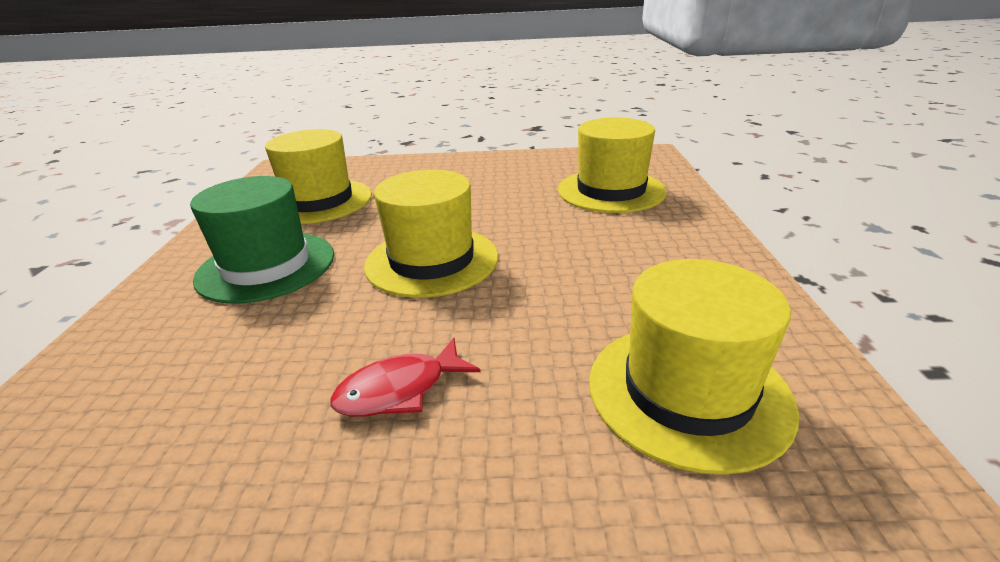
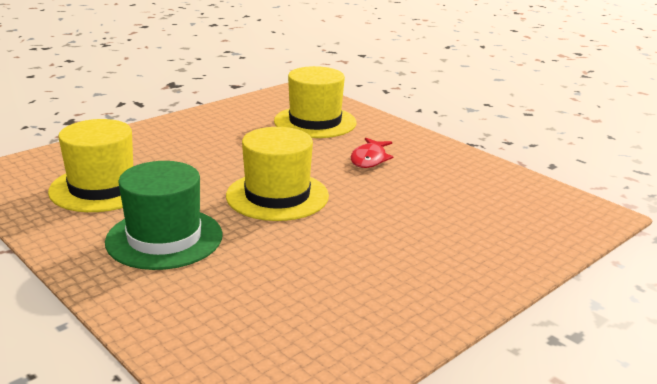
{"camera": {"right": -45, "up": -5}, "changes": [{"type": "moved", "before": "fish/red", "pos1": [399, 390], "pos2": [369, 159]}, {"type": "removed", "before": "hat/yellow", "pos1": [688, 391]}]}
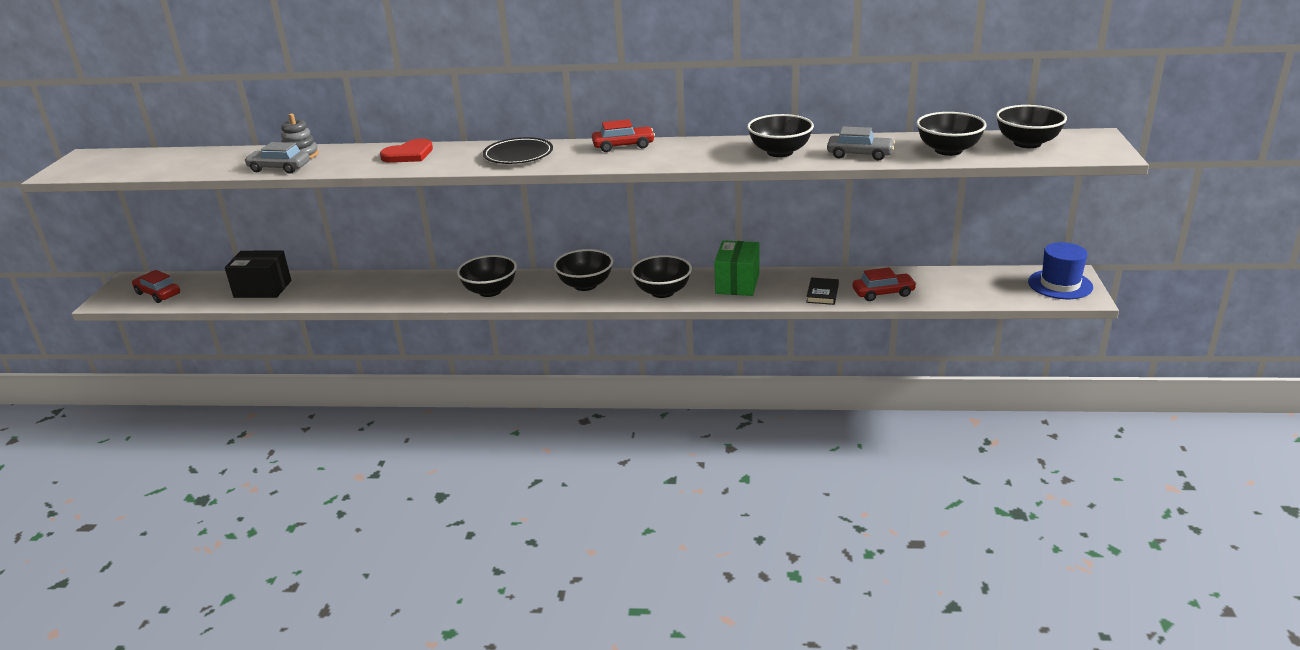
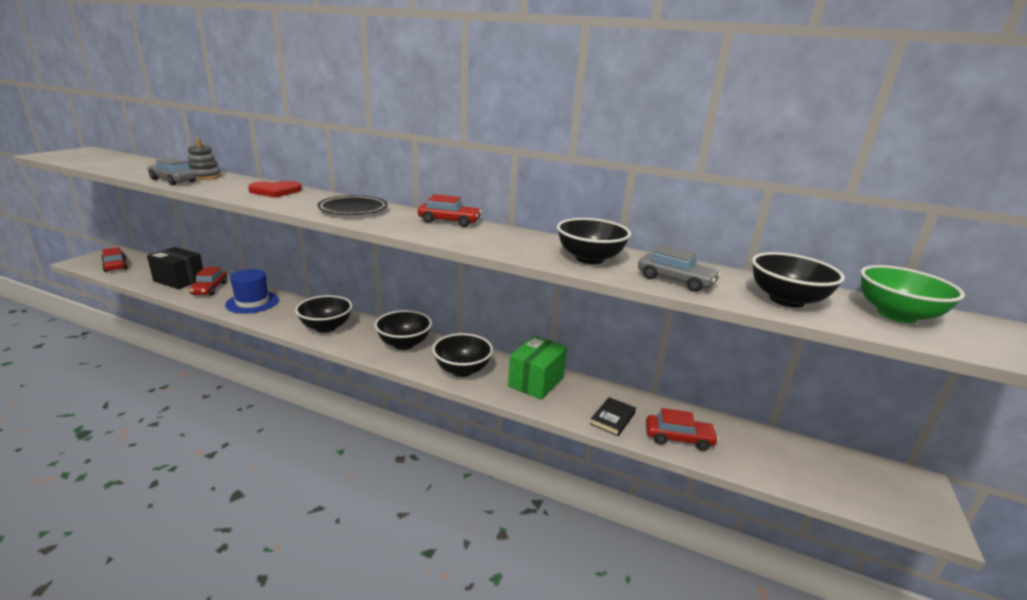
{"camera": {"right": 15, "up": -5}, "changes": [{"type": "recoloured", "before": "bowl/black", "after": "bowl/green", "pos1": [1027, 143], "pos2": [896, 315]}, {"type": "moved", "before": "hat/blue", "pos1": [1060, 284], "pos2": [252, 302]}, {"type": "added", "after": "car/red", "pos2": [209, 289]}]}
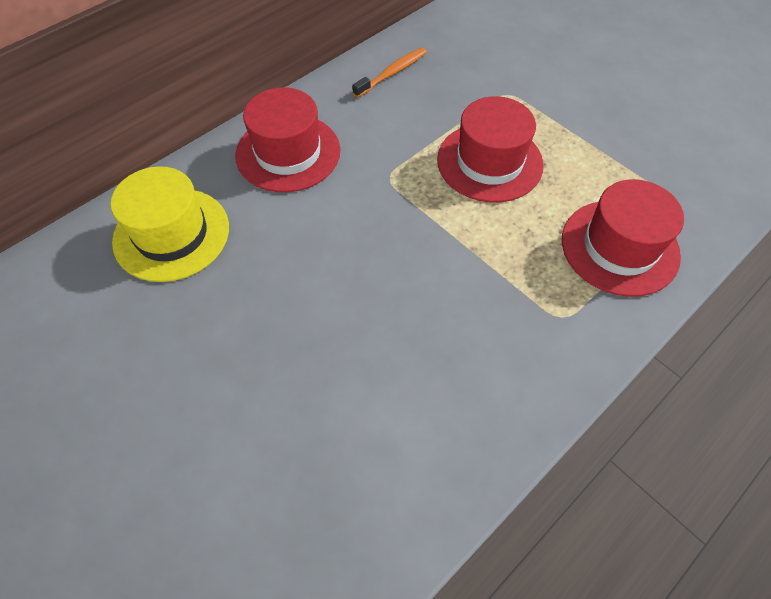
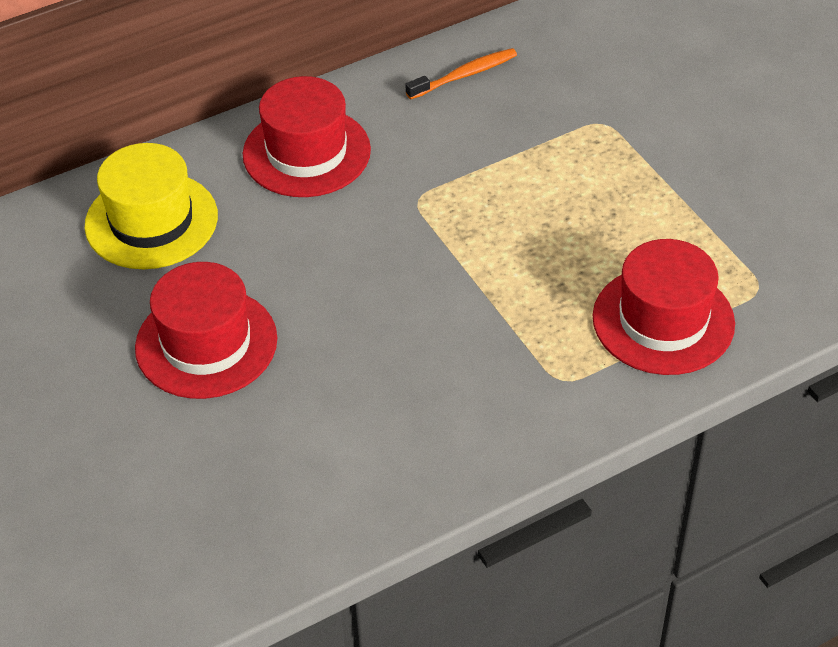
{"camera": {"right": 15, "up": -10}, "changes": [{"type": "moved", "before": "hat/red", "pos1": [489, 162], "pos2": [206, 343]}]}
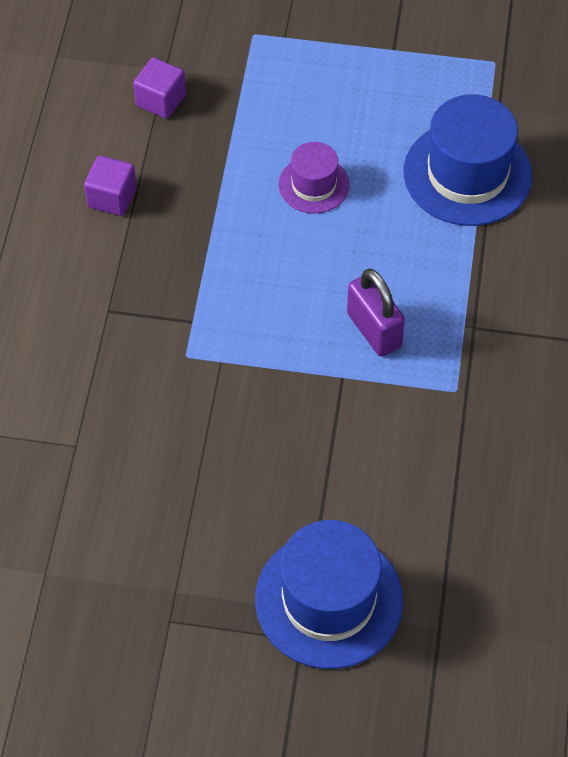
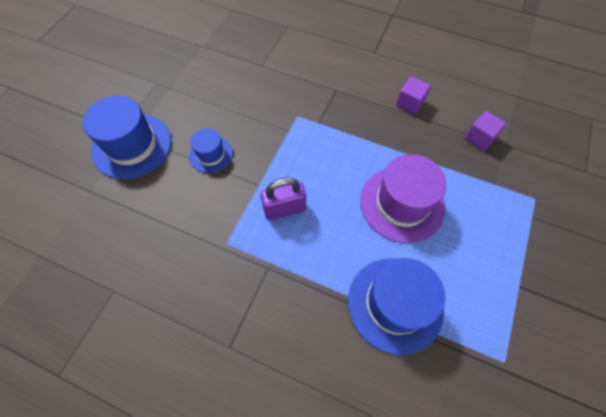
{"camera": {"right": 105, "up": 5}, "changes": [{"type": "resized", "before": "hat/purple", "pos1": [314, 185], "pos2": [402, 203], "scale": 1.82}, {"type": "added", "after": "hat/blue", "pos2": [211, 155]}]}
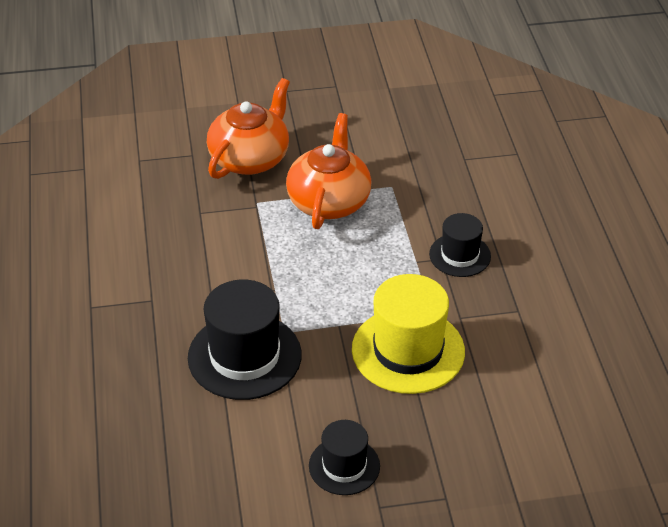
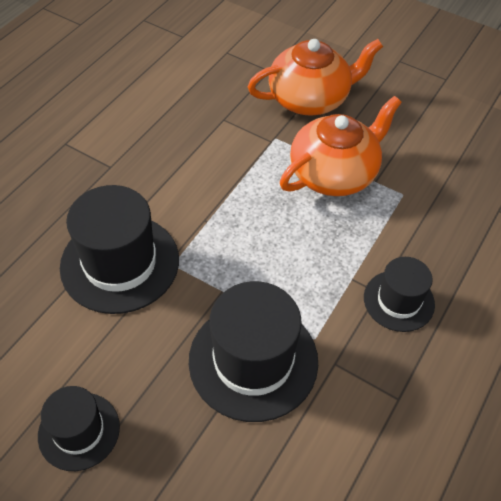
{"camera": {"right": 40, "up": 10}, "changes": [{"type": "recoloured", "before": "hat/yellow", "after": "hat/black", "pos1": [408, 350], "pos2": [253, 360]}]}
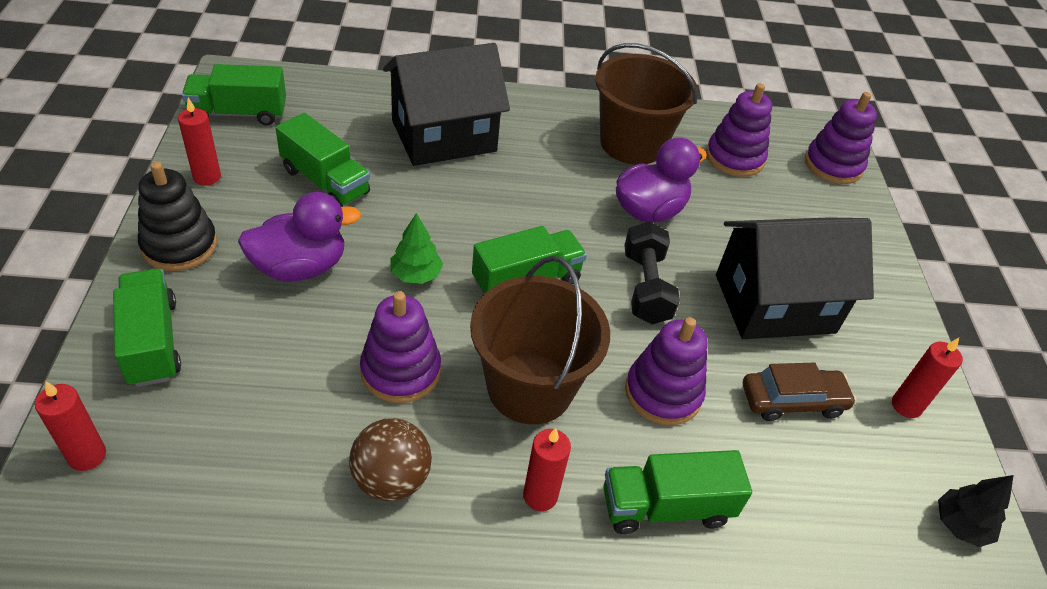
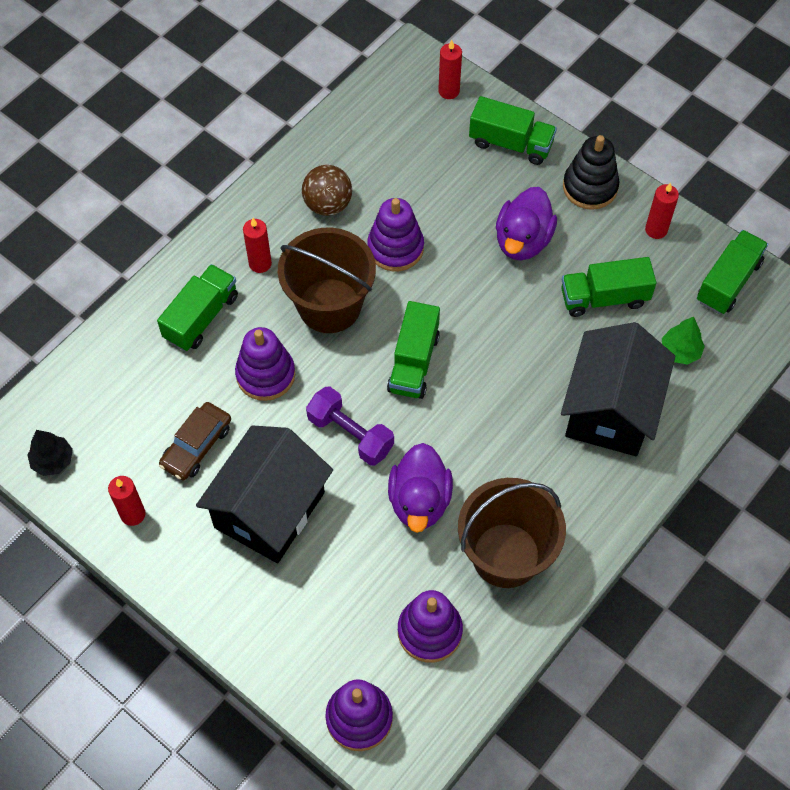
{"camera": {"right": 135, "up": 15}, "changes": [{"type": "moved", "before": "tree/green", "pos1": [416, 275], "pos2": [680, 351]}, {"type": "recoloured", "before": "dumbbell/black", "after": "dumbbell/purple", "pos1": [646, 287], "pos2": [350, 434]}]}
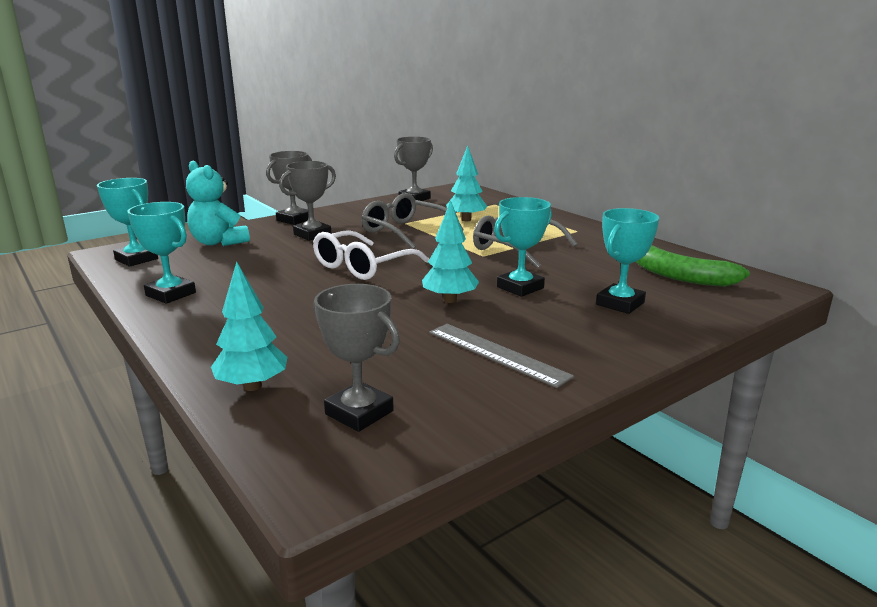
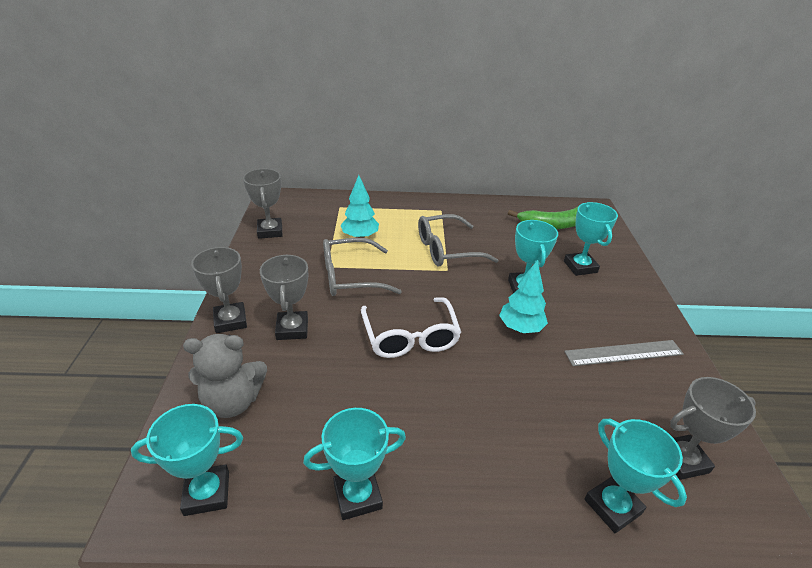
{"camera": {"right": -55, "up": 15}, "changes": [{"type": "recoloured", "before": "teddy bear/turquoise", "after": "teddy bear/grey", "pos1": [218, 242], "pos2": [233, 402]}, {"type": "replaced", "before": "tree/turquoise", "after": "trophy/turquoise", "pos1": [252, 386], "pos2": [612, 506]}]}
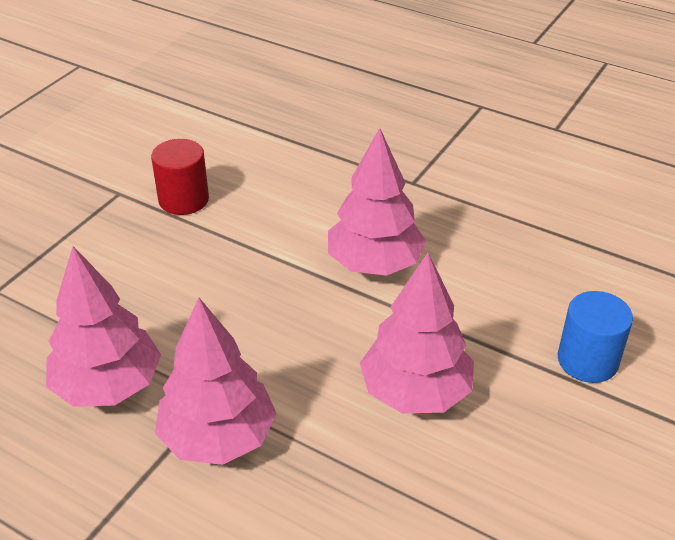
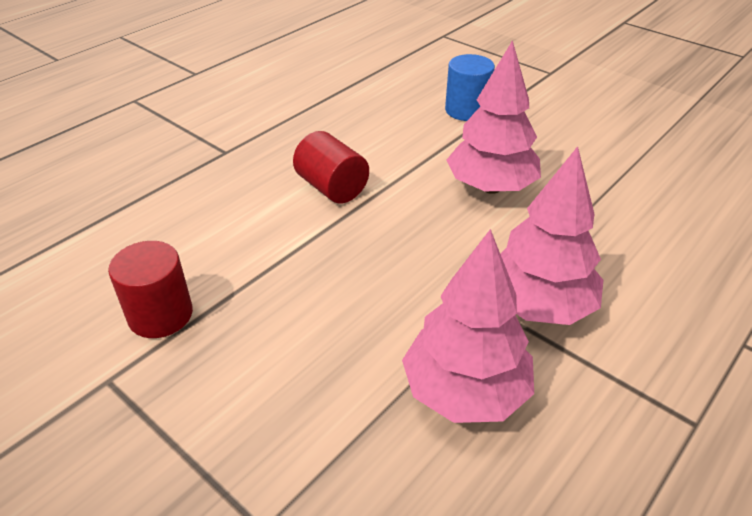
{"camera": {"right": -80, "up": 0}, "changes": [{"type": "replaced", "before": "tree/pink", "after": "cylinder/red", "pos1": [375, 264], "pos2": [332, 188]}]}
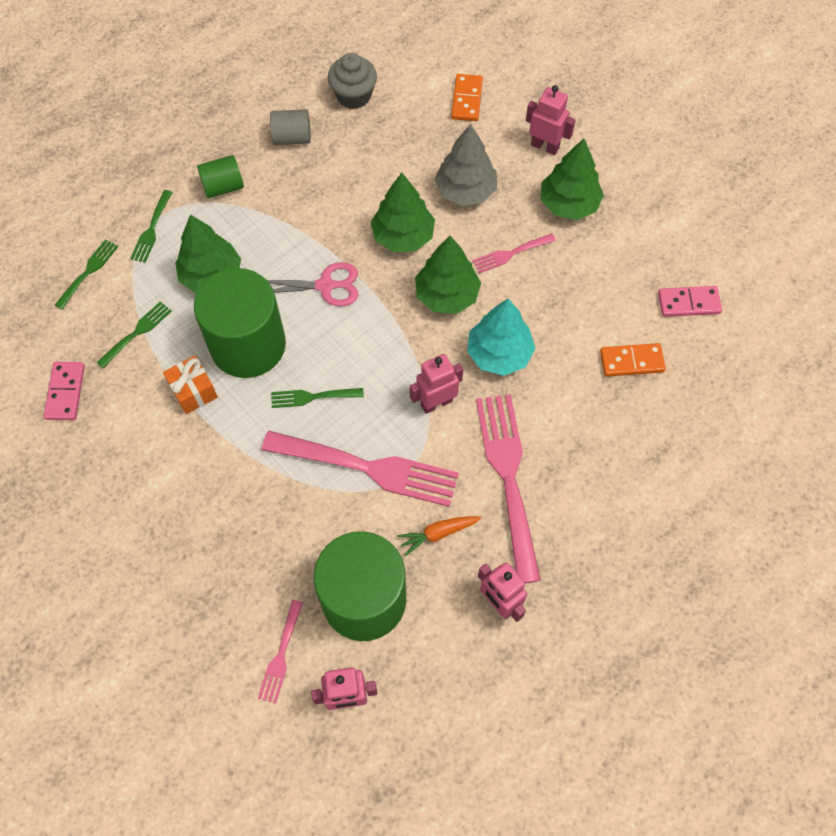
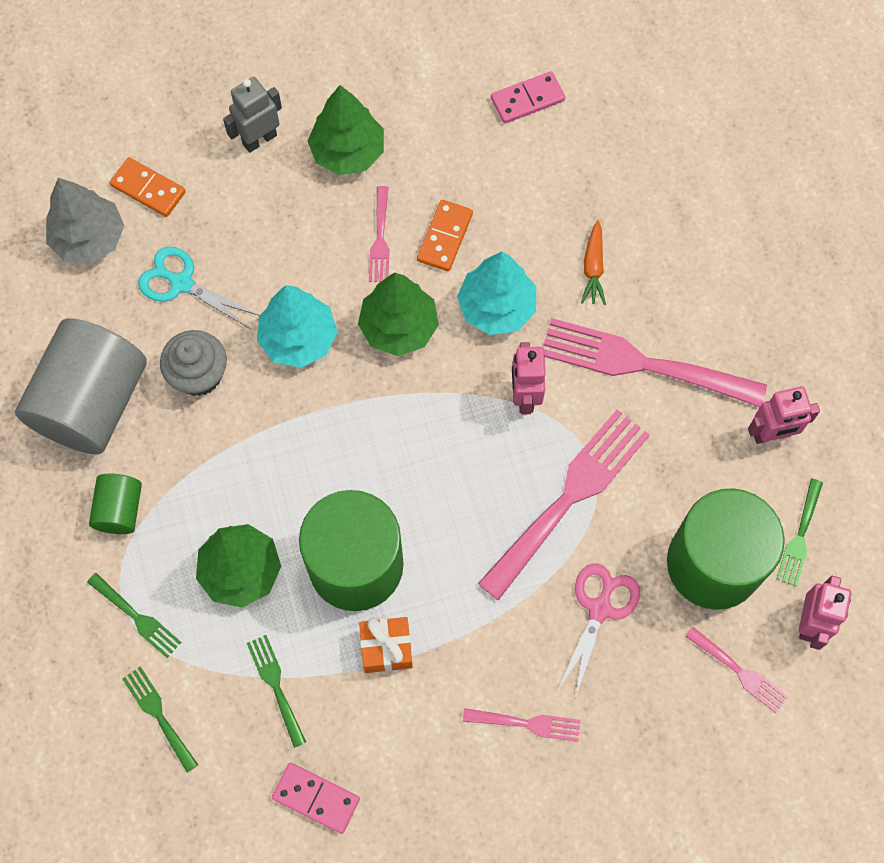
{"camera": {"right": -65, "up": 5}, "changes": [{"type": "moved", "before": "scissors/pink", "pos1": [325, 286], "pos2": [599, 609]}, {"type": "resized", "before": "cylinder/grey", "pos1": [292, 138], "pos2": [92, 403], "scale": 2.11}, {"type": "moved", "before": "fork/green", "pos1": [312, 397], "pos2": [800, 537]}, {"type": "moved", "before": "cupcake/grey", "pos1": [353, 96], "pos2": [199, 375]}, {"type": "recoloured", "before": "tree/green", "after": "tree/turquoise", "pos1": [403, 236], "pos2": [298, 339]}, {"type": "moved", "before": "carrot/orange", "pos1": [438, 533], "pos2": [593, 268]}, {"type": "moved", "before": "tree/grey", "pos1": [465, 191], "pos2": [89, 238]}, {"type": "recoloured", "before": "robot/pink", "after": "robot/grey", "pos1": [545, 146], "pos2": [259, 139]}, {"type": "moved", "before": "domino/orange", "pos1": [632, 361], "pos2": [445, 237]}, {"type": "turned", "before": "domino/pink", "pos1": [688, 303], "pos2": [527, 99], "turn": 45}, {"type": "added", "after": "scissors/turquoise", "pos2": [182, 283]}, {"type": "added", "after": "fork/pink", "pos2": [527, 723]}]}
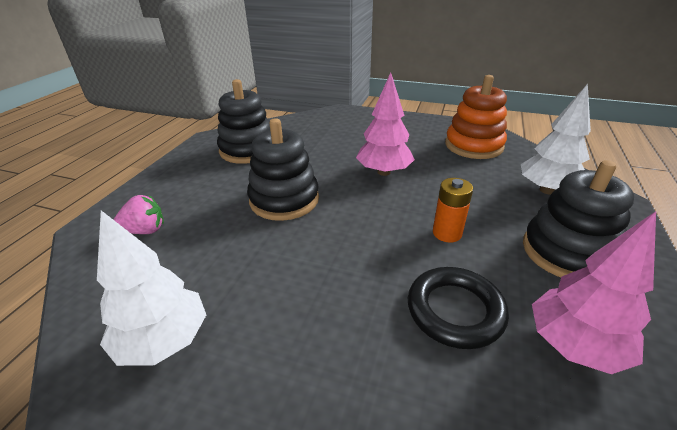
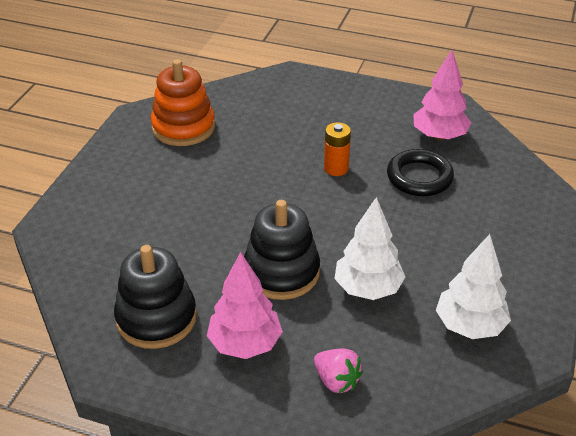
{"camera": {"right": -90, "up": 5}, "changes": [{"type": "turned", "before": "strawberry/pink", "pos1": [145, 230], "pos2": [336, 381], "turn": 150}, {"type": "moved", "before": "tree/pink", "pos1": [383, 172], "pos2": [245, 344]}, {"type": "moved", "before": "tree/white", "pos1": [547, 190], "pos2": [367, 288]}, {"type": "removed", "before": "stacking toy/black", "pos1": [566, 252]}]}
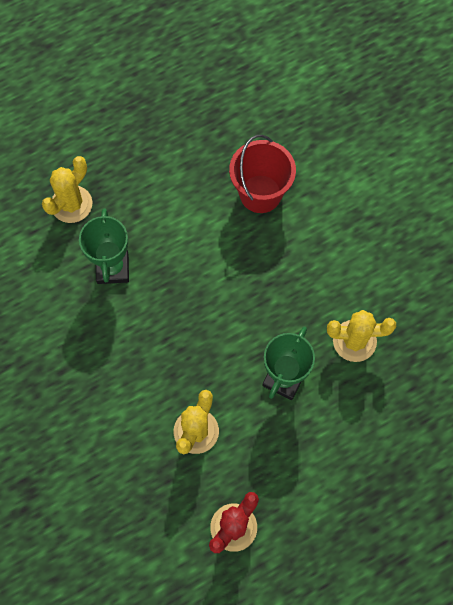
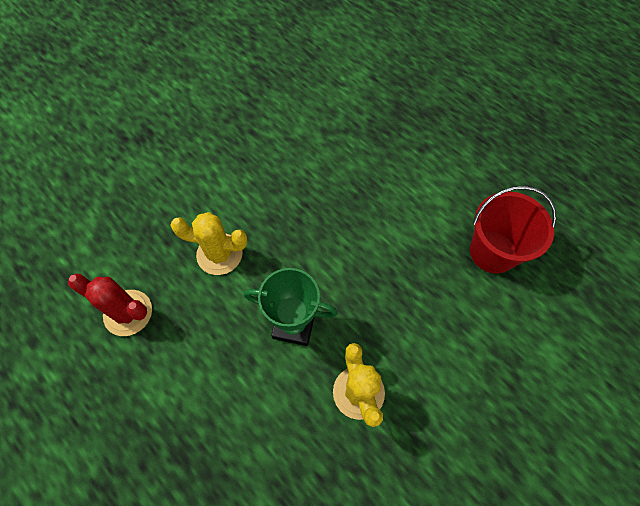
{"camera": {"right": 75, "up": -5}, "changes": [{"type": "removed", "before": "cactus/yellow", "pos1": [71, 204]}, {"type": "removed", "before": "trophy/green", "pos1": [112, 268]}]}
